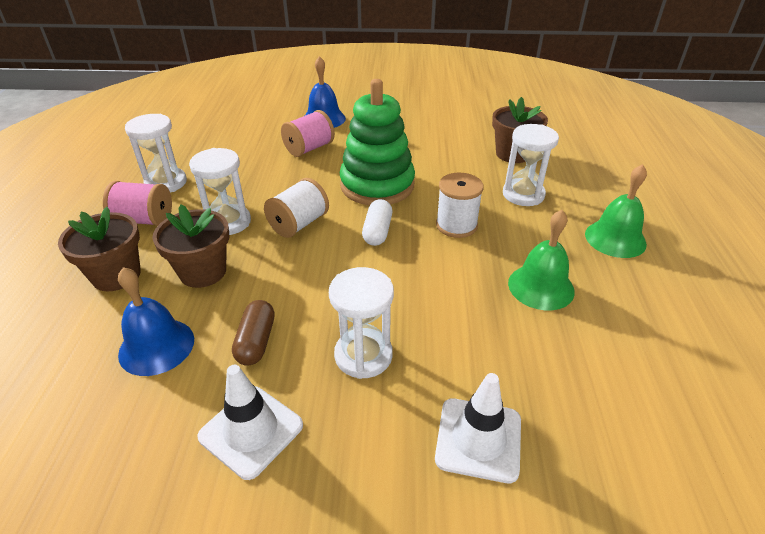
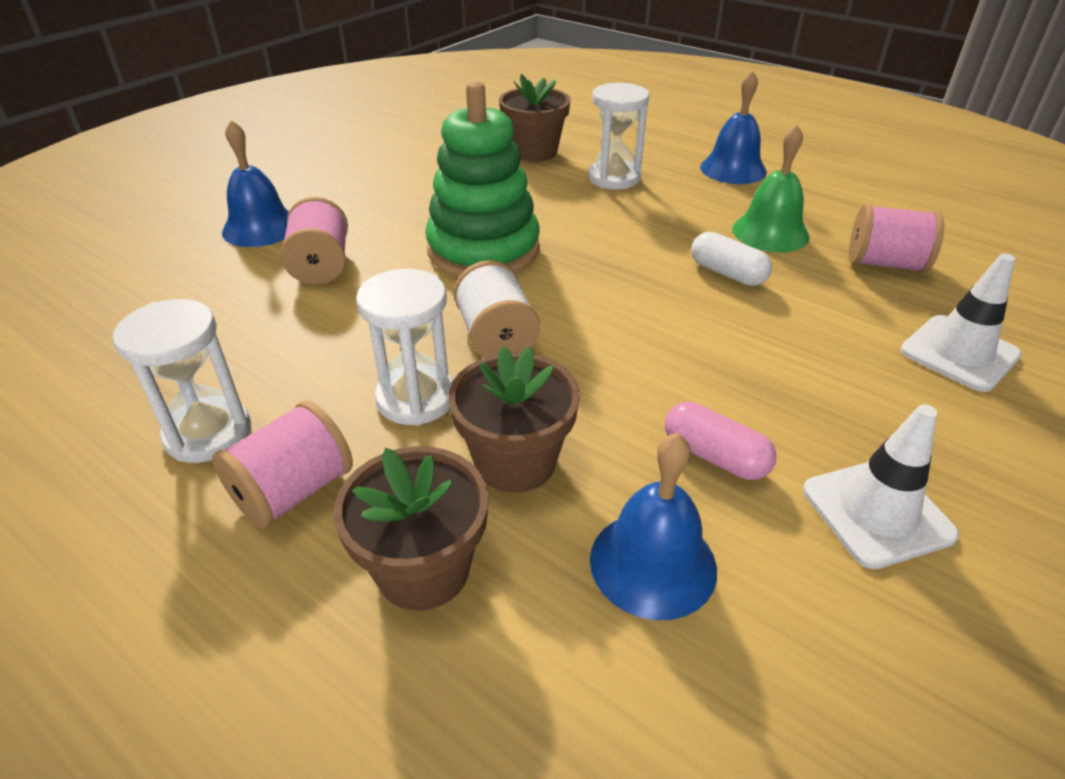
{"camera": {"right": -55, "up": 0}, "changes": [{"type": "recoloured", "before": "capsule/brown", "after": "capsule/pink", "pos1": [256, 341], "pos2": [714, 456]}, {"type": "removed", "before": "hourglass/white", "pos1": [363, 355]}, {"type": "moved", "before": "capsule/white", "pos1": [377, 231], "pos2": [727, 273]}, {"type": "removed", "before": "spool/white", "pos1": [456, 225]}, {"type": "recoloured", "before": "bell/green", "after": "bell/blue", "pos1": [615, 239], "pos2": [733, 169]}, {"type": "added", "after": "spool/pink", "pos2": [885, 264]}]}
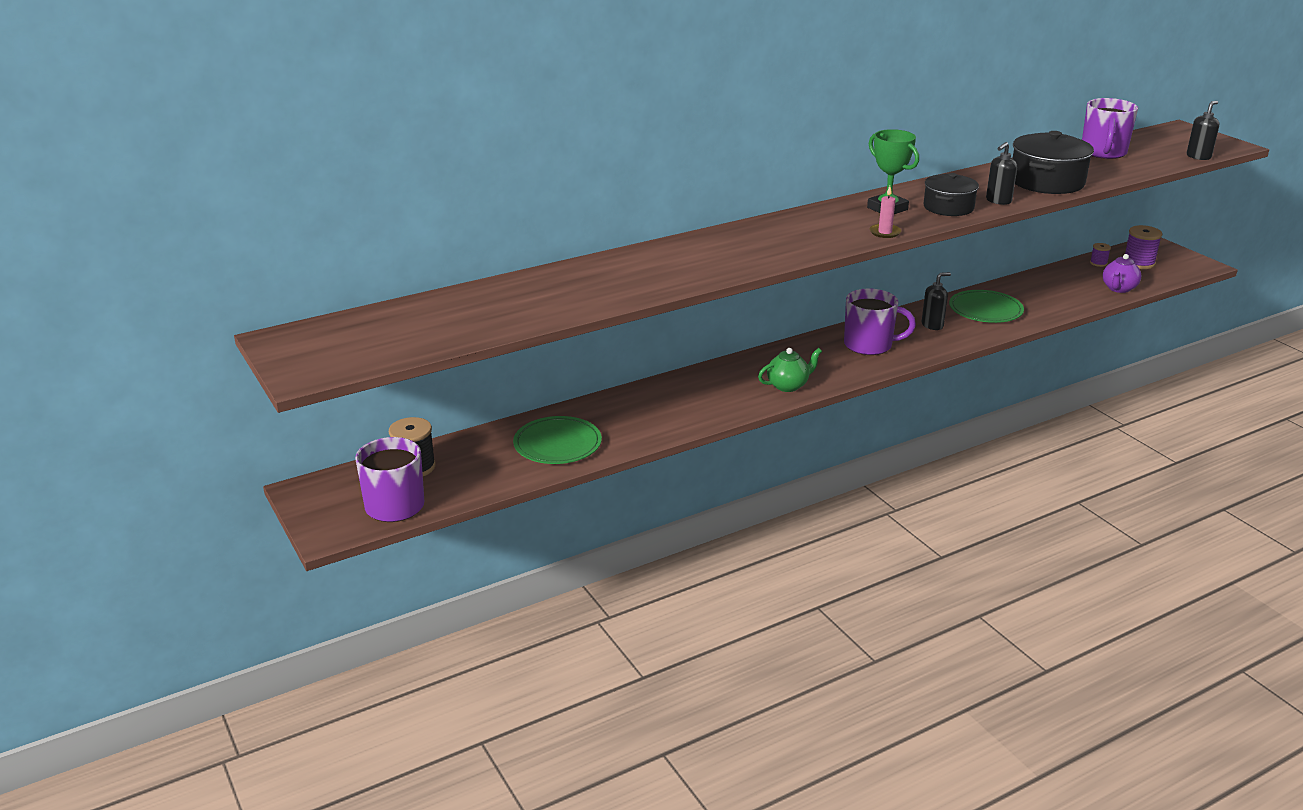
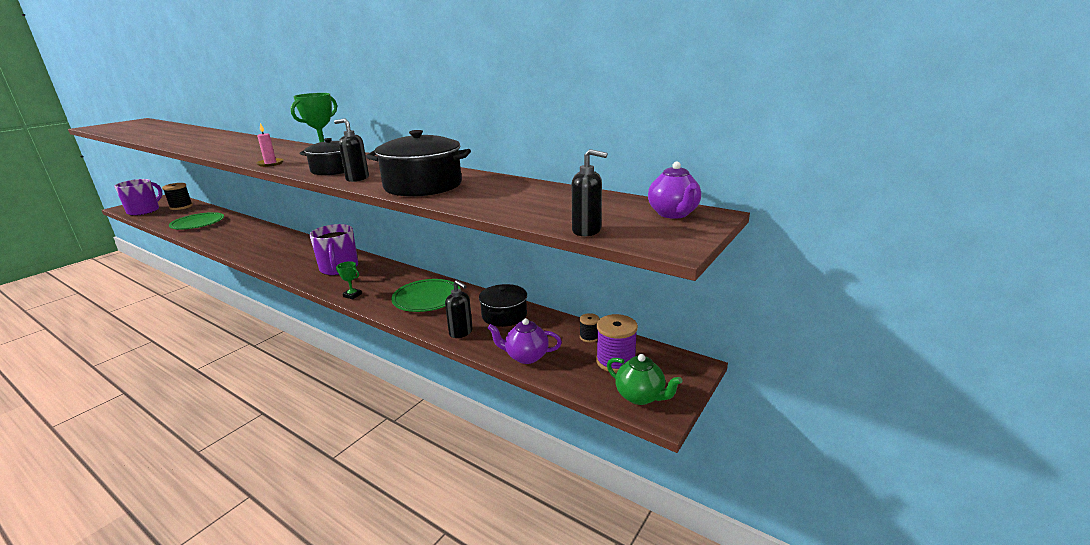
{"camera": {"right": 65, "up": -5}, "changes": [{"type": "moved", "before": "teapot/green", "pos1": [788, 385], "pos2": [640, 396]}, {"type": "moved", "before": "soap dispenser/black", "pos1": [932, 325], "pos2": [461, 332]}, {"type": "removed", "before": "mug/purple", "pos1": [1103, 152]}, {"type": "recoloured", "before": "spool/purple", "after": "spool/black", "pos1": [1098, 263], "pos2": [589, 337]}, {"type": "added", "after": "trophy/green", "pos2": [352, 295]}, {"type": "added", "after": "pot/black", "pos2": [504, 315]}, {"type": "added", "after": "teapot/purple", "pos2": [673, 214]}]}
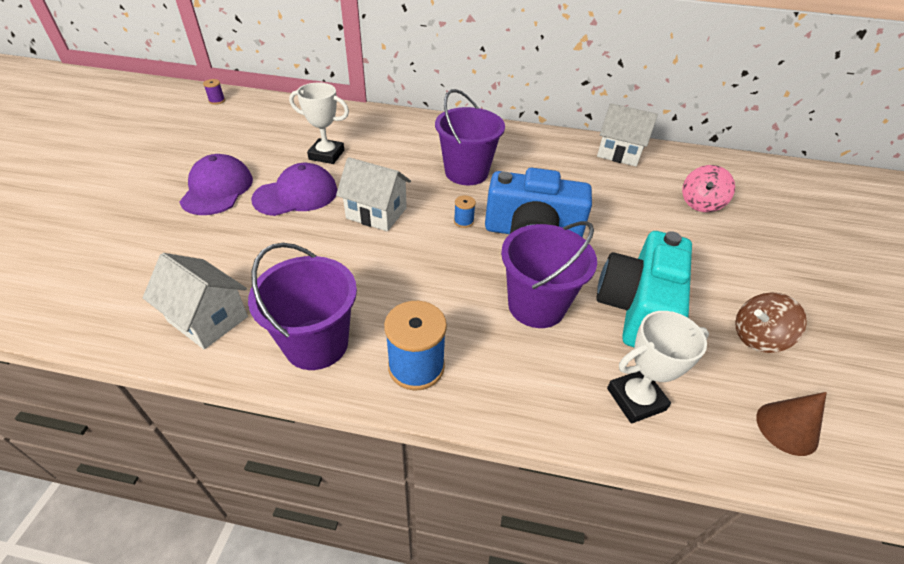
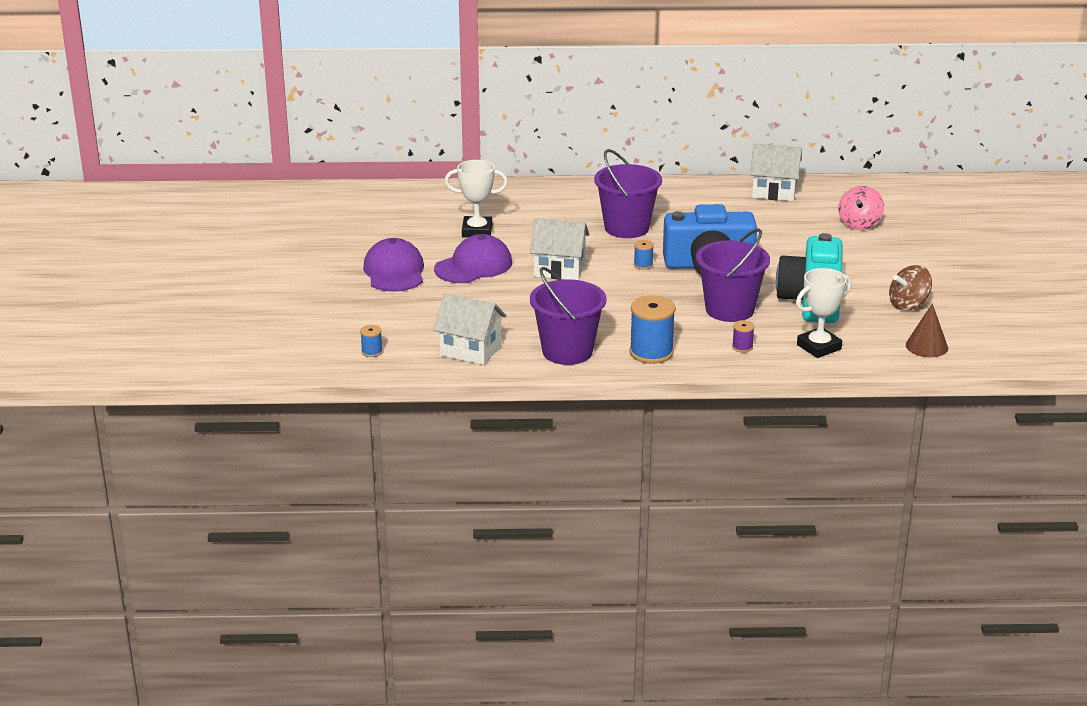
{"camera": {"right": -10, "up": -15}, "changes": [{"type": "moved", "before": "spool/purple", "pos1": [217, 101], "pos2": [742, 347]}, {"type": "added", "after": "spool/blue", "pos2": [372, 352]}]}
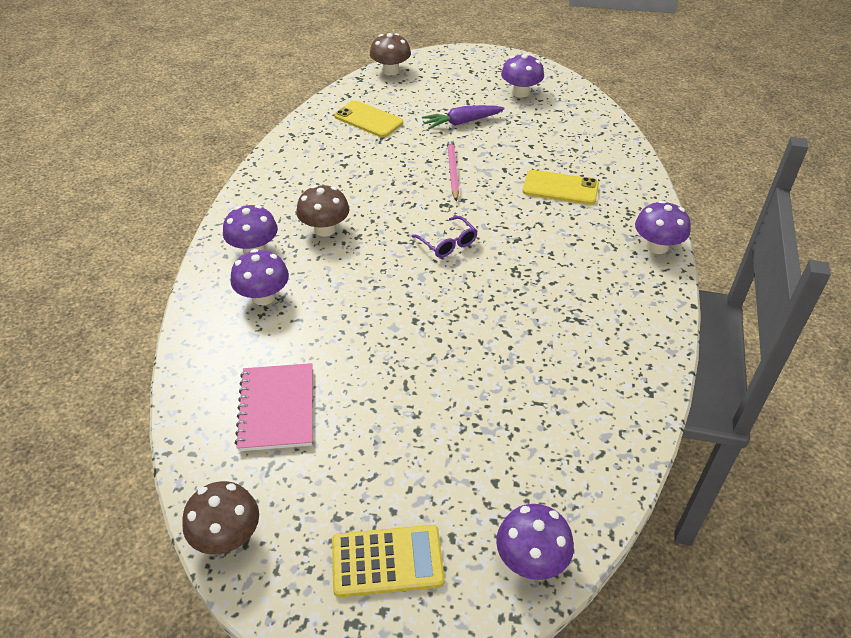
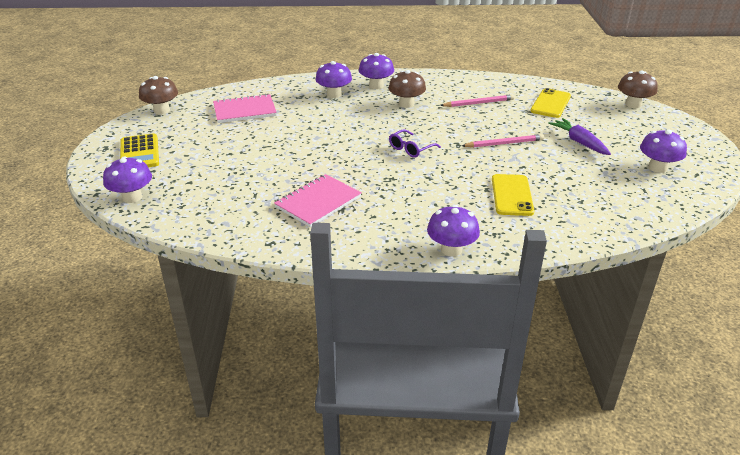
{"camera": {"right": 80, "up": -10}, "changes": [{"type": "added", "after": "notebook/pink", "pos2": [318, 202]}, {"type": "added", "after": "pencil/pink", "pos2": [478, 103]}]}
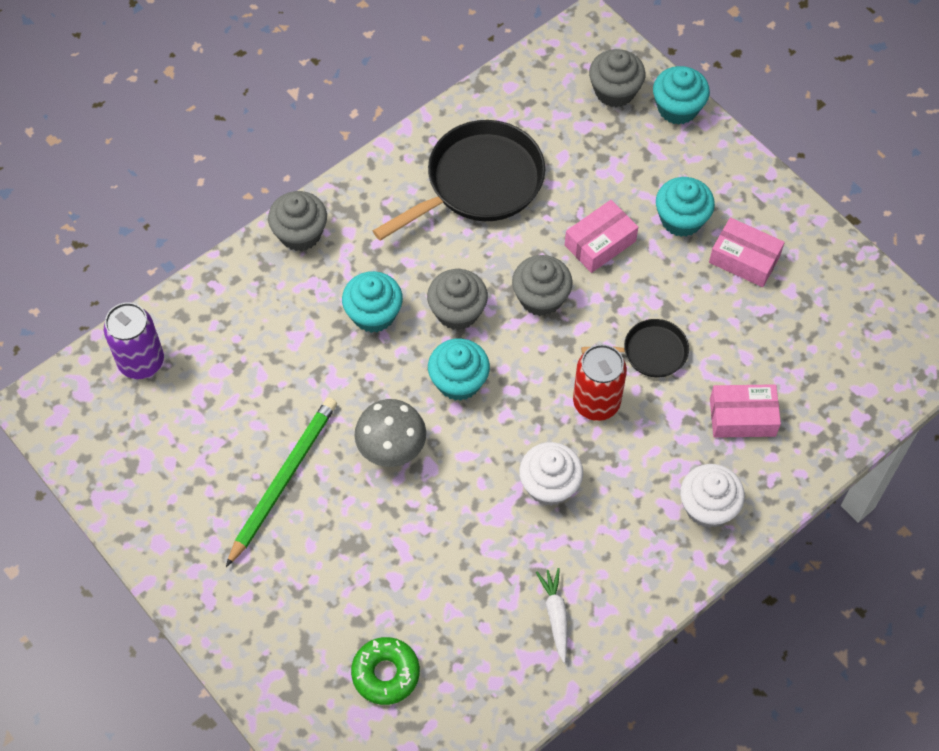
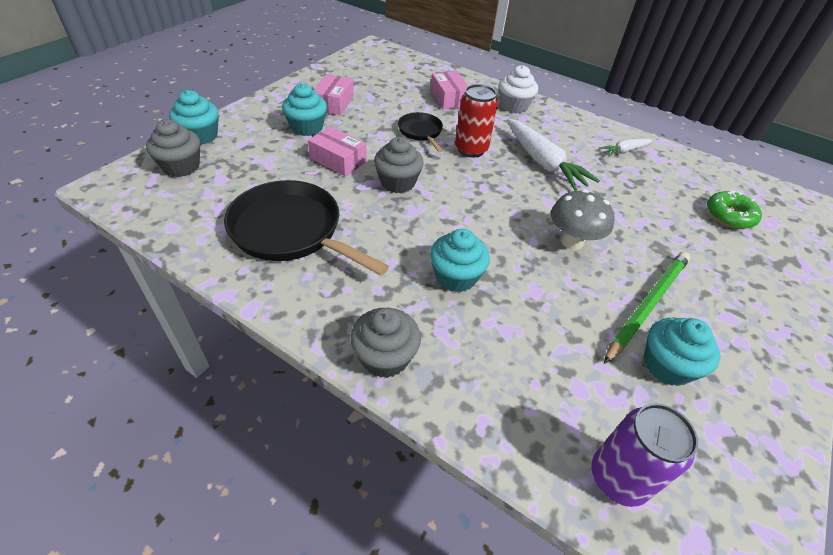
{"camera": {"right": -110, "up": -15}, "changes": [{"type": "turned", "before": "pencil/green", "pos1": [283, 480], "pos2": [647, 305], "turn": 120}, {"type": "removed", "before": "cupcake/grey", "pos1": [457, 311]}, {"type": "moved", "before": "cupcake/turquoise", "pos1": [458, 381], "pos2": [667, 365]}, {"type": "replaced", "before": "cupcake/white", "after": "carrot/white", "pos1": [549, 485], "pos2": [543, 162]}]}
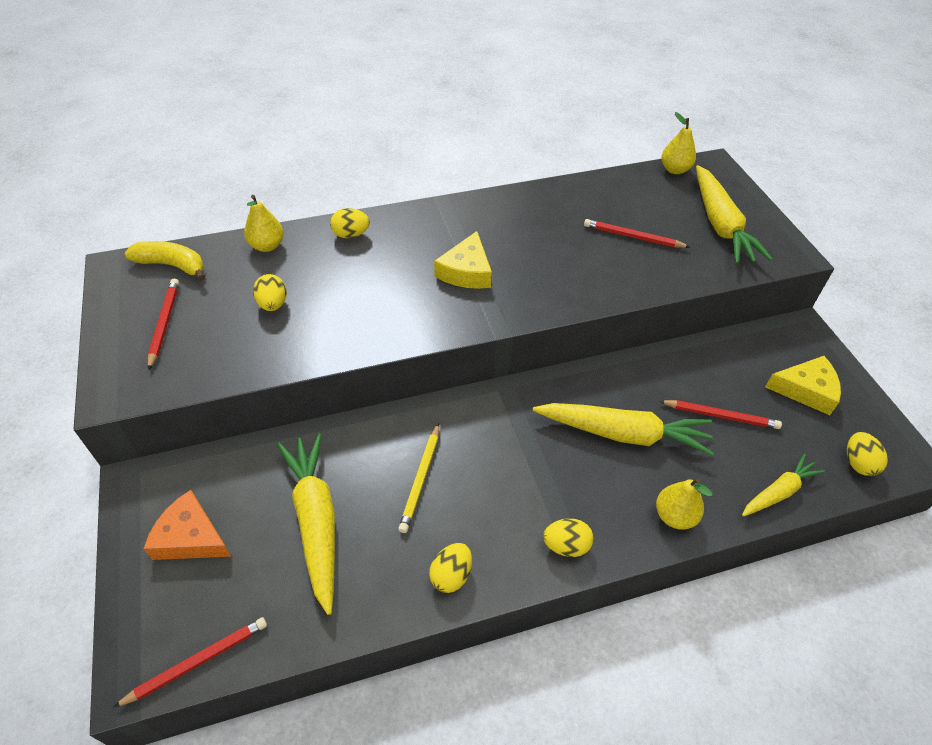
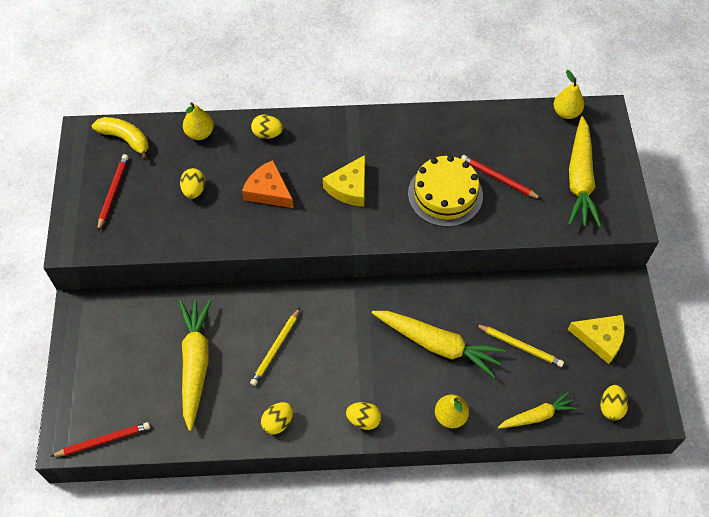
{"camera": {"right": 15, "up": 10}, "changes": [{"type": "moved", "before": "cheese/orange", "pos1": [191, 537], "pos2": [268, 191]}, {"type": "recoloured", "before": "pencil/red", "after": "pencil/yellow", "pos1": [720, 416], "pos2": [520, 346]}, {"type": "added", "after": "cake/yellow", "pos2": [445, 194]}]}
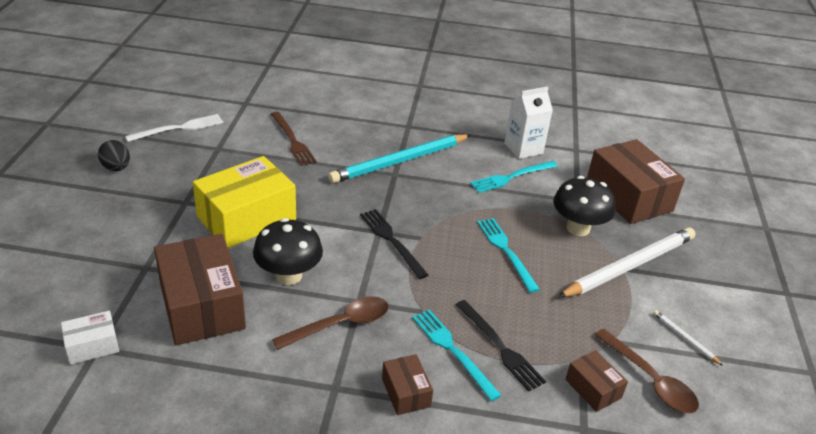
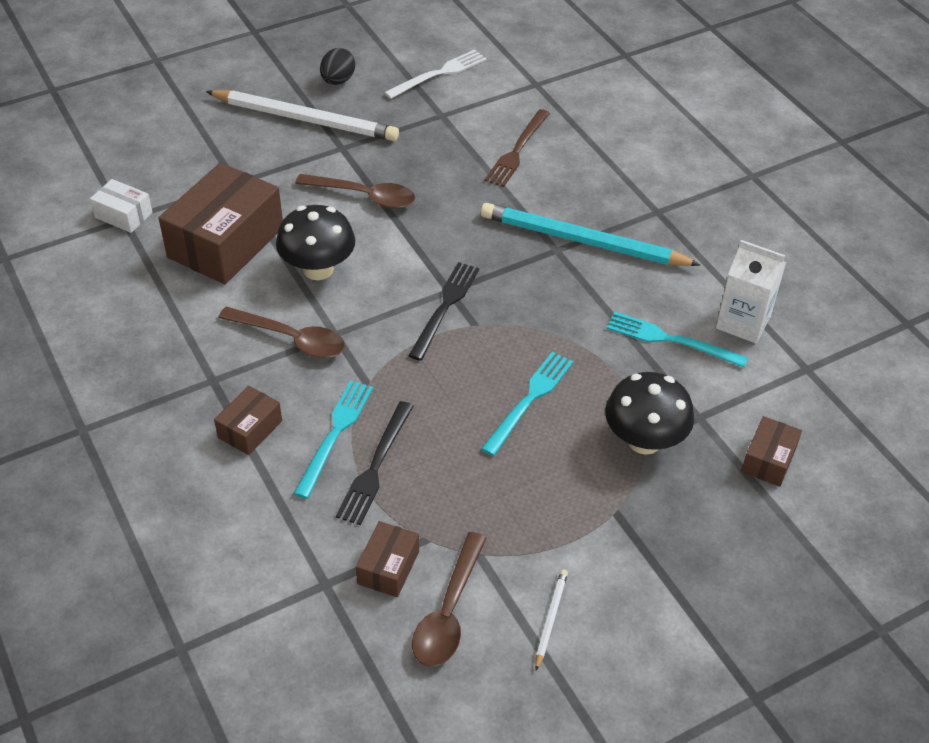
{"camera": {"right": 55, "up": 10}, "changes": [{"type": "turned", "before": "fork/white", "pos1": [178, 128], "pos2": [439, 74], "turn": -60}, {"type": "replaced", "before": "box/yellow", "after": "spoon/brown", "pos1": [246, 218], "pos2": [364, 196]}, {"type": "moved", "before": "pencil/white", "pos1": [629, 266], "pos2": [305, 119]}, {"type": "resized", "before": "box/brown", "pos1": [628, 196], "pos2": [768, 460], "scale": 0.48}]}
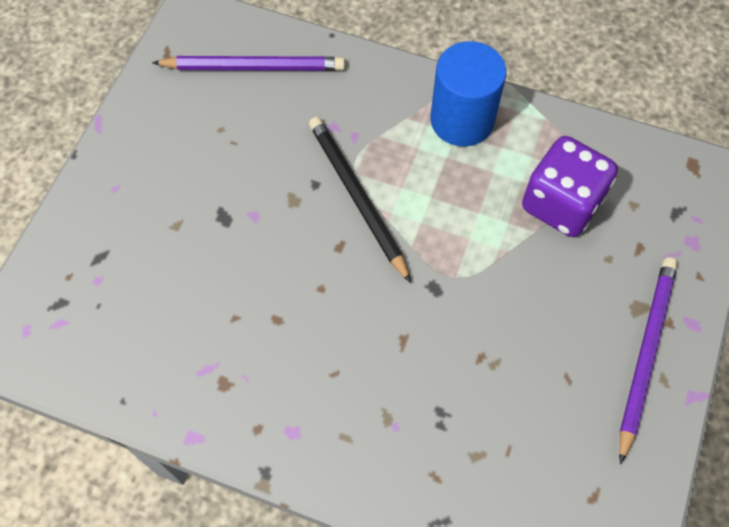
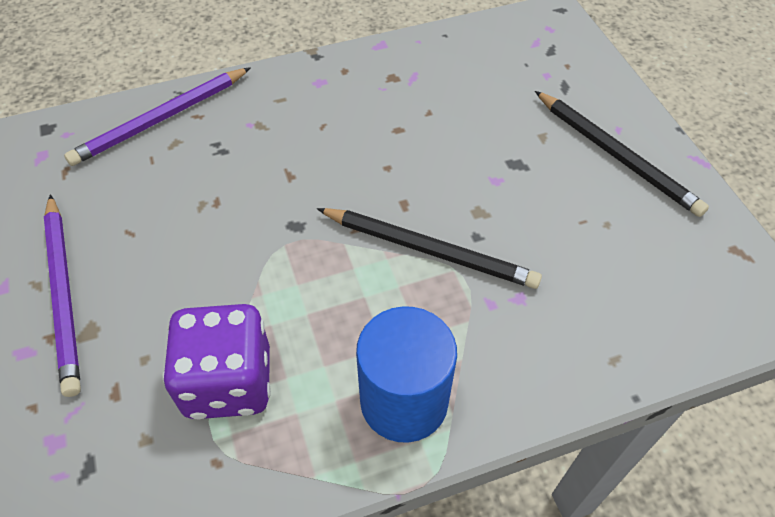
{"camera": {"right": 140, "up": -10}, "changes": [{"type": "moved", "before": "pencil/purple", "pos1": [254, 67], "pos2": [161, 119]}, {"type": "added", "after": "pencil/black", "pos2": [616, 155]}]}
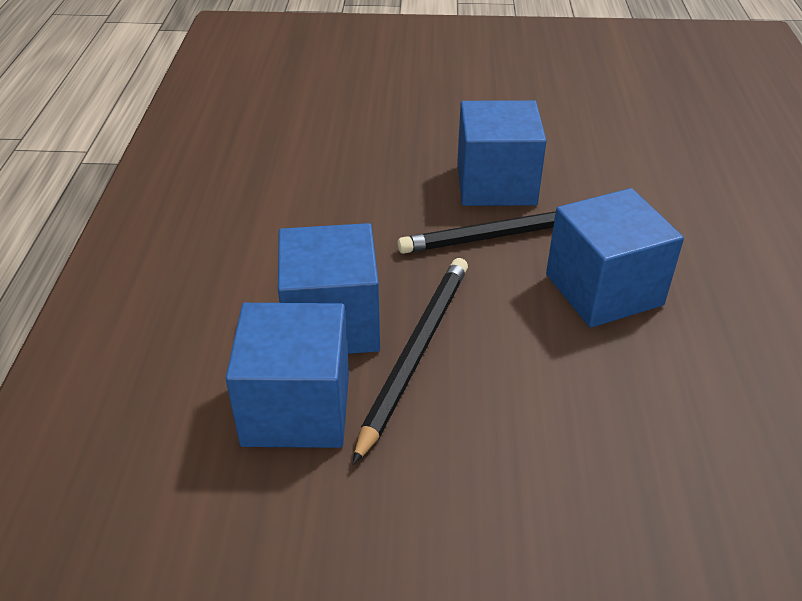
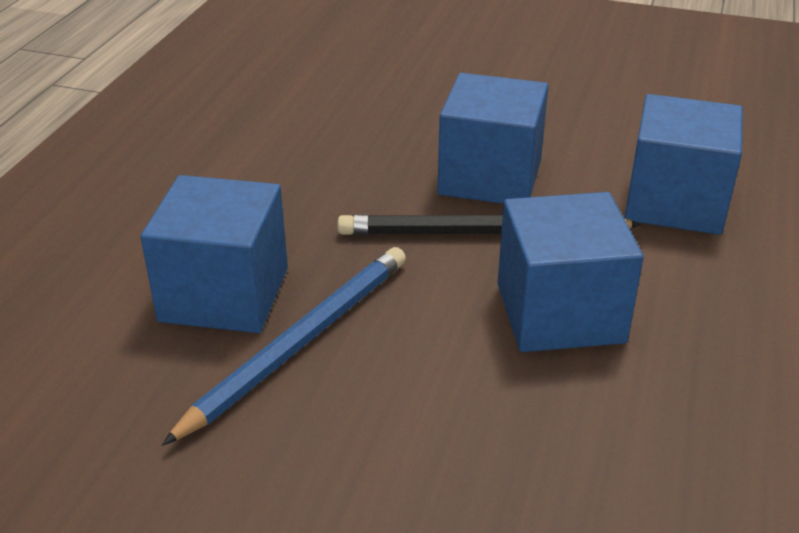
{"camera": {"right": 15, "up": -5}, "changes": [{"type": "moved", "before": "cube/blue", "pos1": [296, 408], "pos2": [675, 202]}, {"type": "recoloured", "before": "pencil/black", "after": "pencil/blue", "pos1": [415, 354], "pos2": [299, 343]}]}
